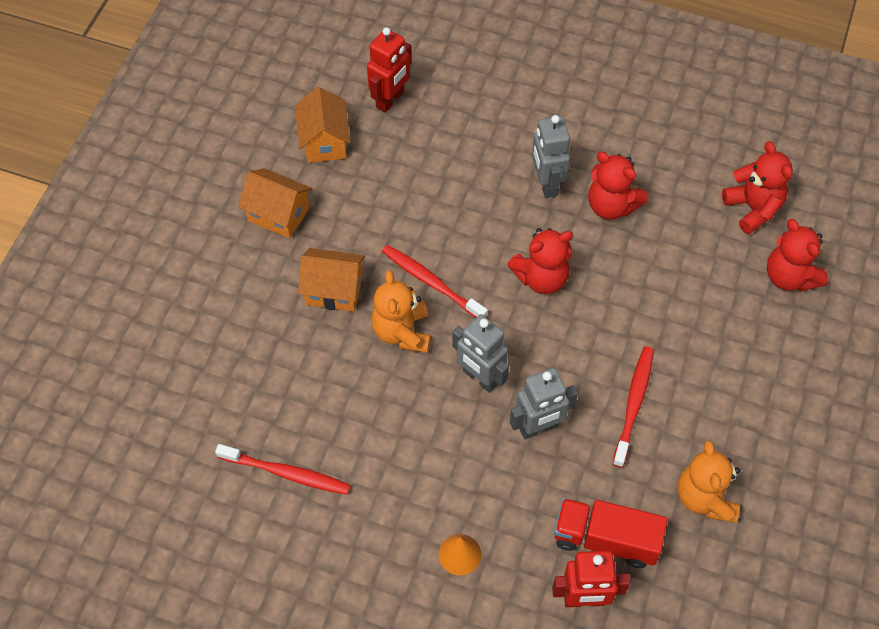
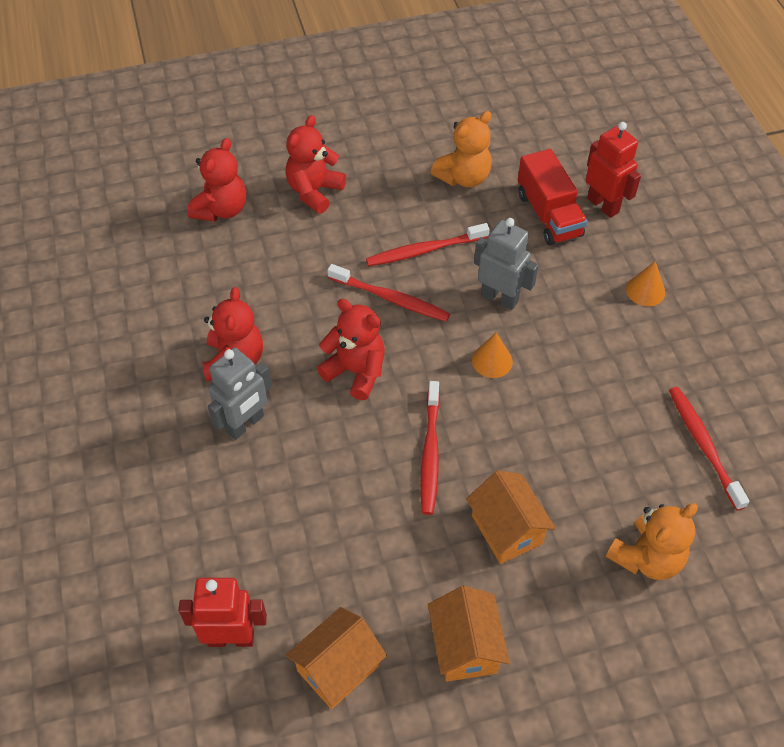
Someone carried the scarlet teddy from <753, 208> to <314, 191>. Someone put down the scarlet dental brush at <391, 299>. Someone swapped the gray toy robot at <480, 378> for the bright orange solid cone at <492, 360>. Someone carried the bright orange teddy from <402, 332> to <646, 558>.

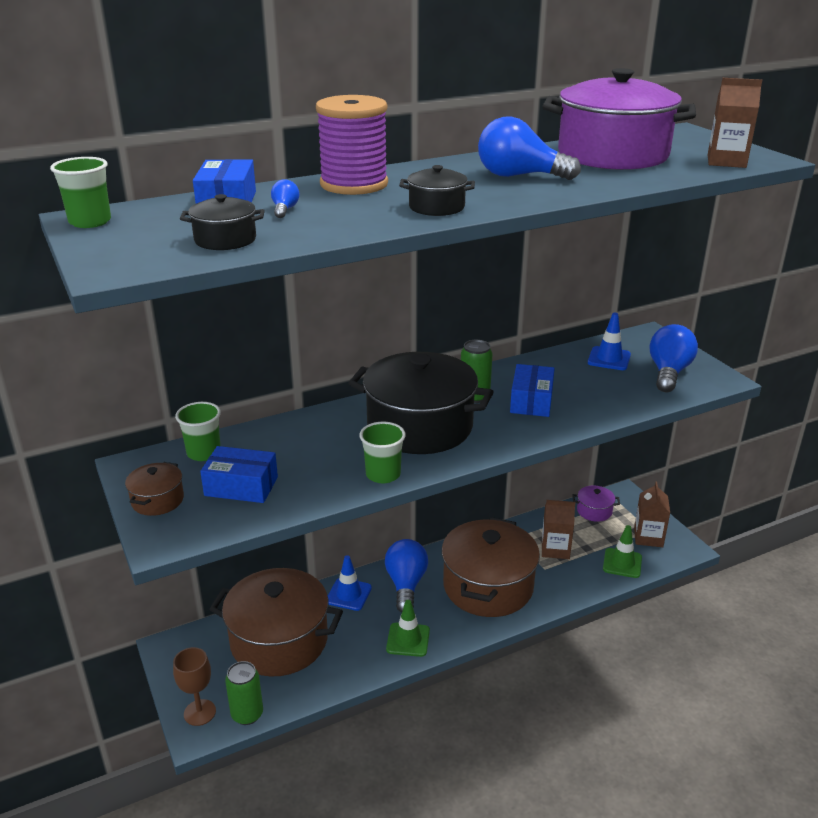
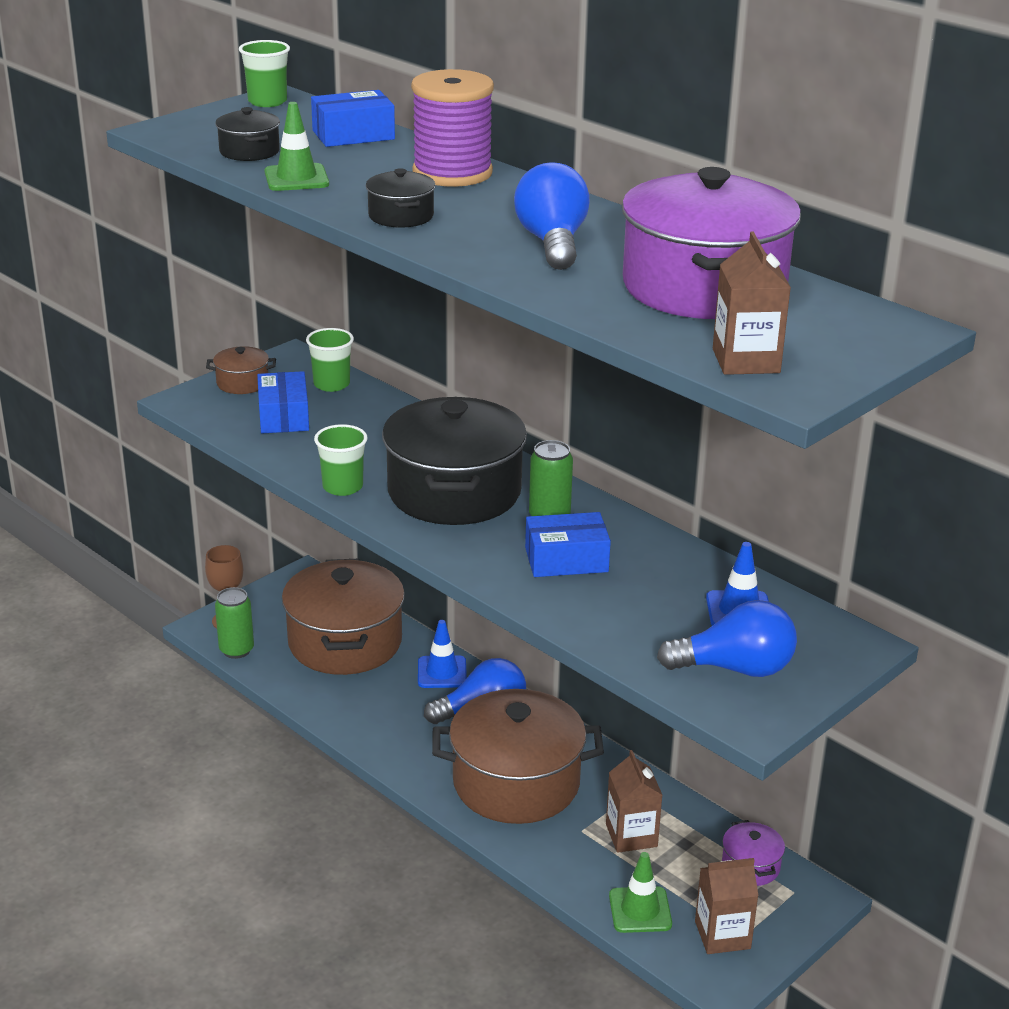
Someone carried the emerald safety cone from <408, 640> to <296, 178>. Someone took away the blue light bulb at <285, 210>.

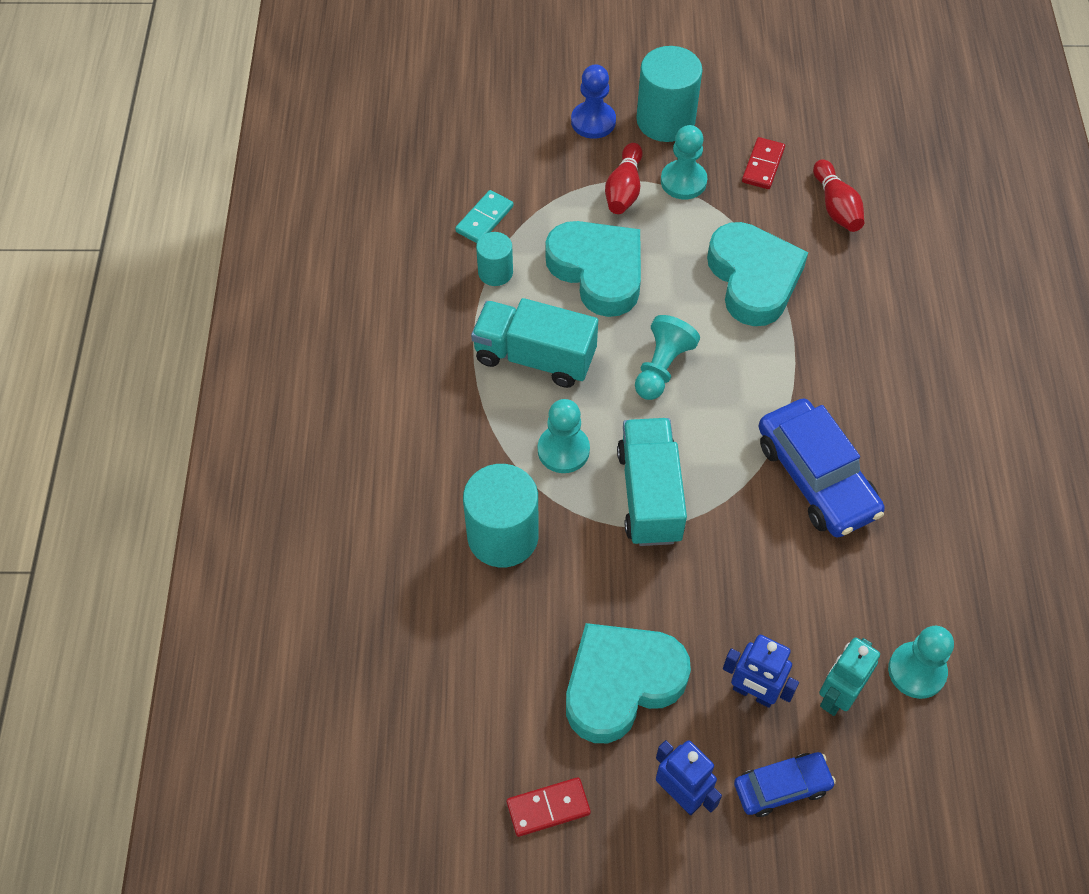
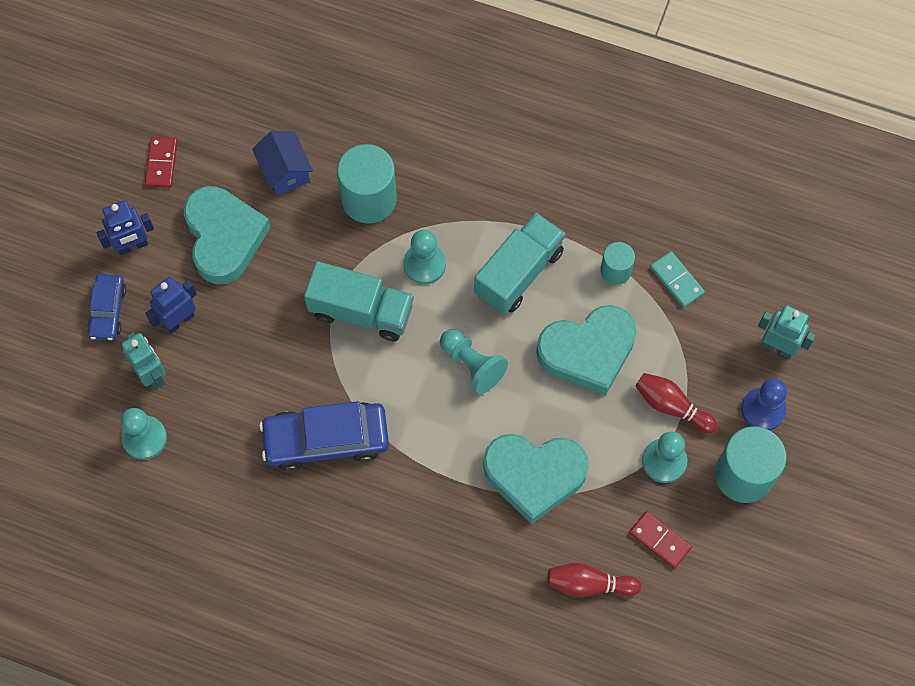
Someone put down the blue toy house at <285, 171>. Someone put down the teal toy robot at <778, 347>.

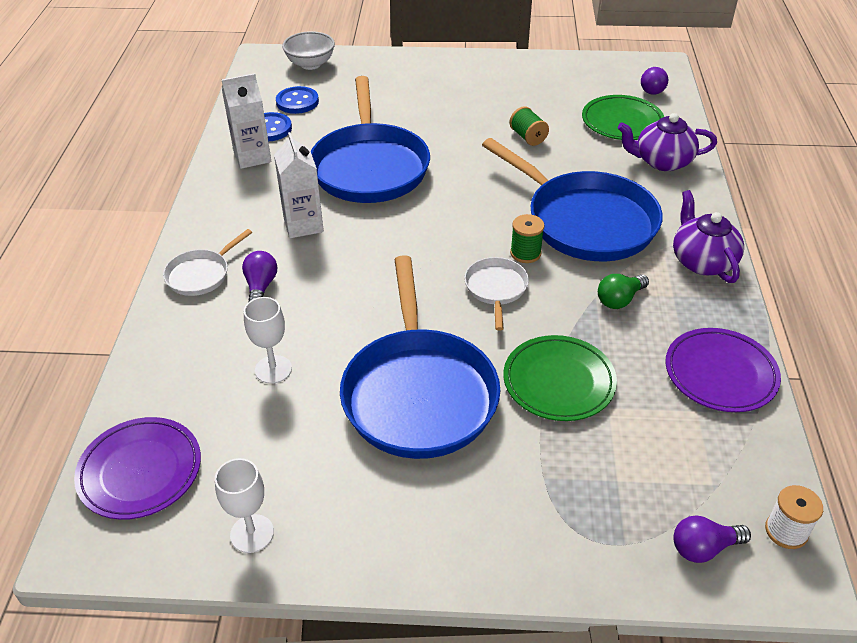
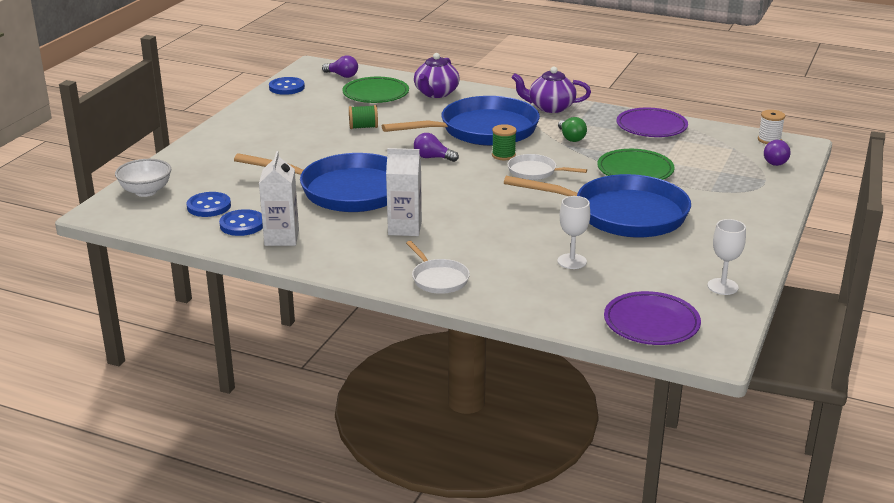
Someone put down the blue shirt button at <286, 87>. Someone carried the violet light bulb from <261, 287> to <433, 158>.

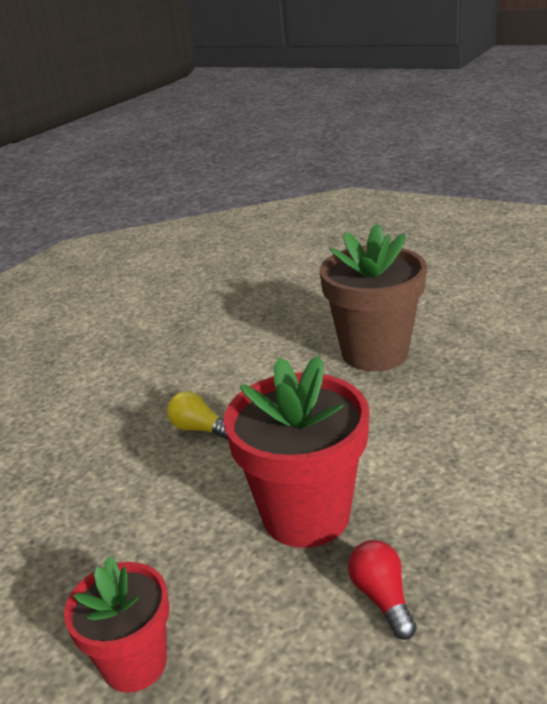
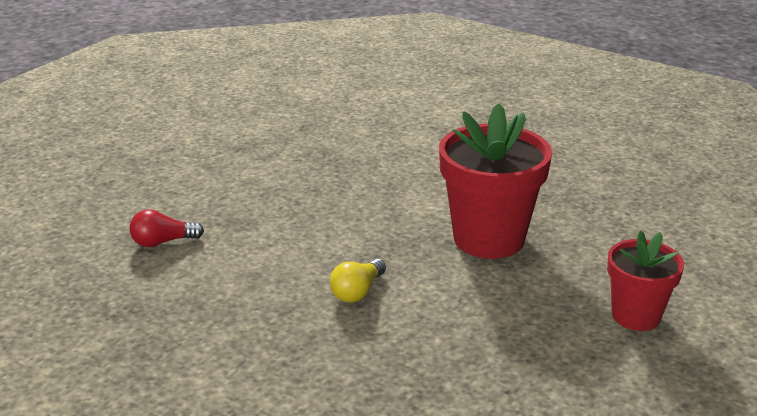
Someone carried the scarlet light bulb from <382, 598> to <163, 242>. Someone took away the dark brown potted plant at <374, 353>.

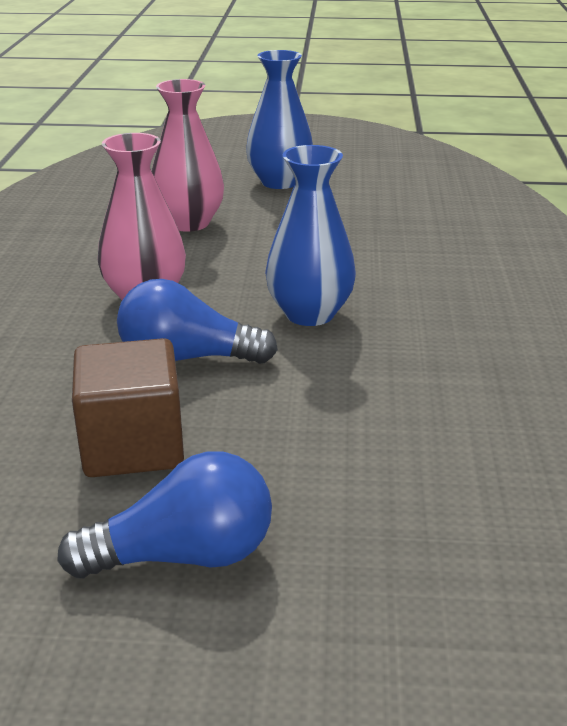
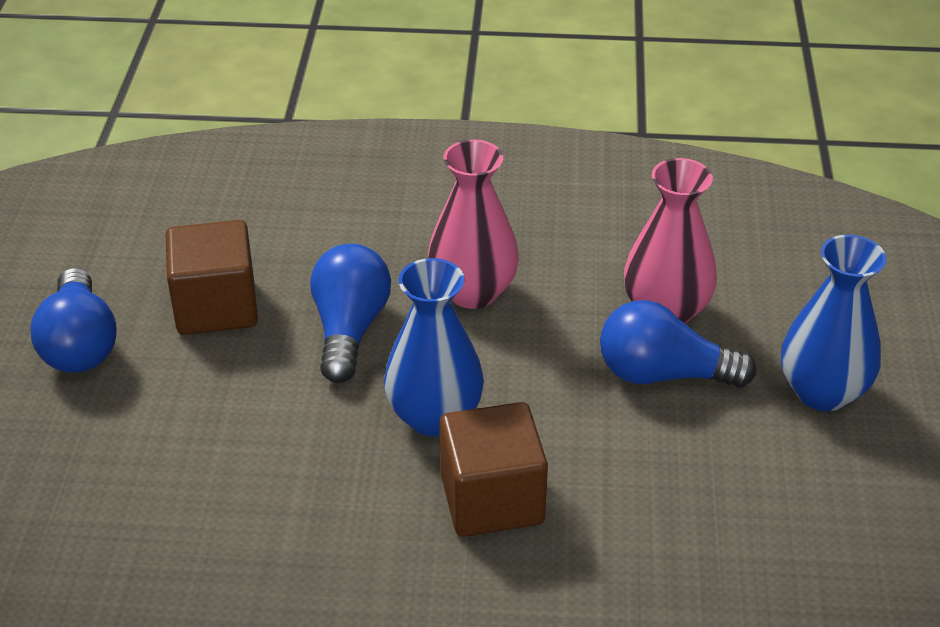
Someone put down the dark brown block at <492, 499>. Someone put down the blue light bulb at <663, 374>.

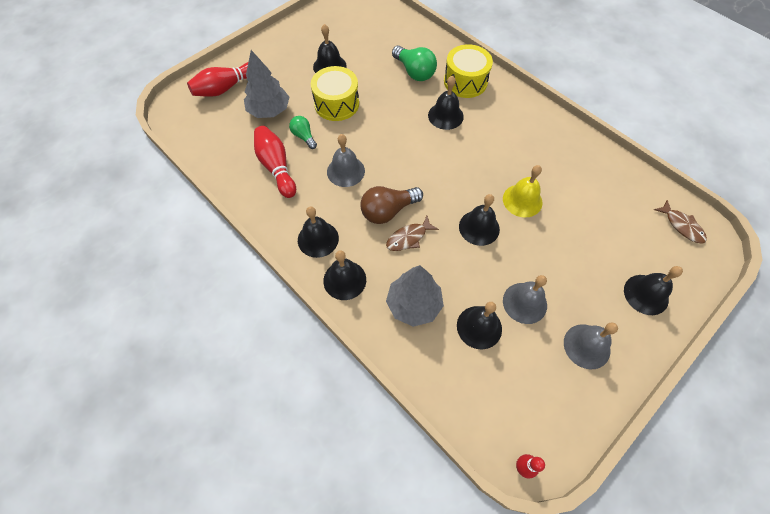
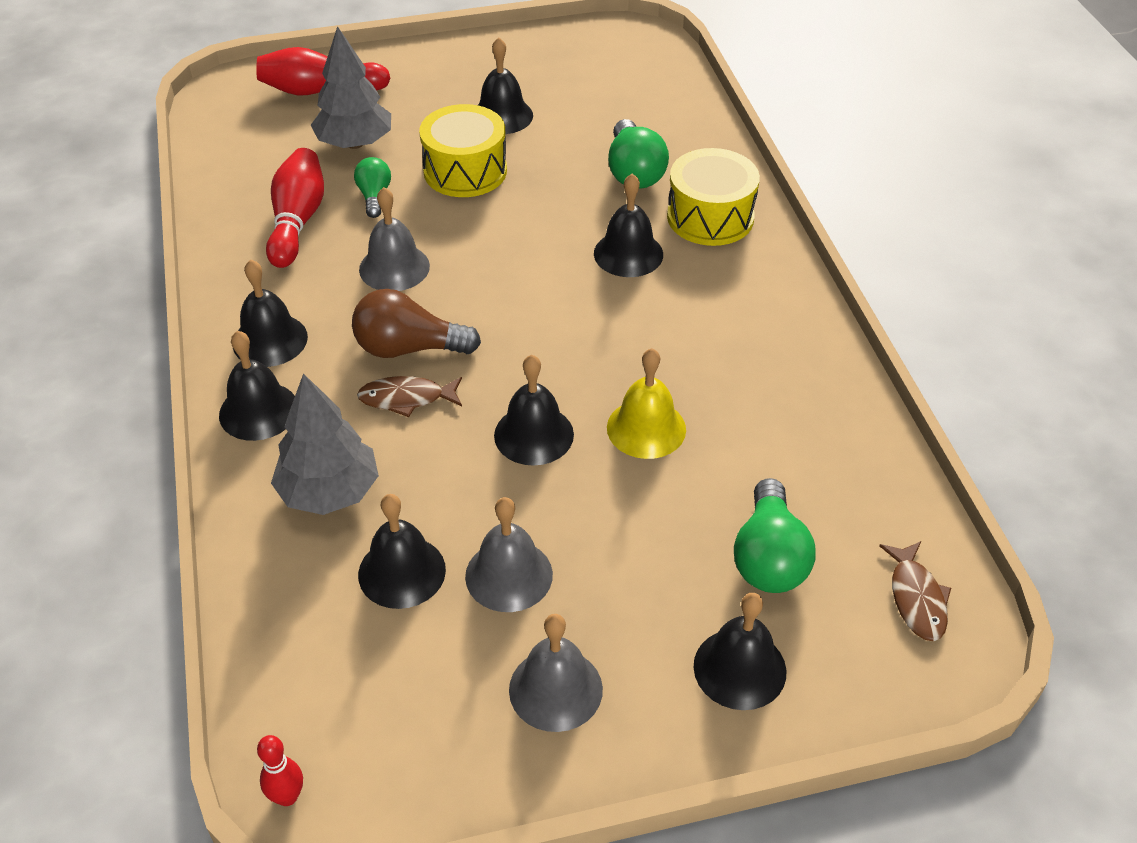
Someone put down the emerald light bulb at <769, 557>.

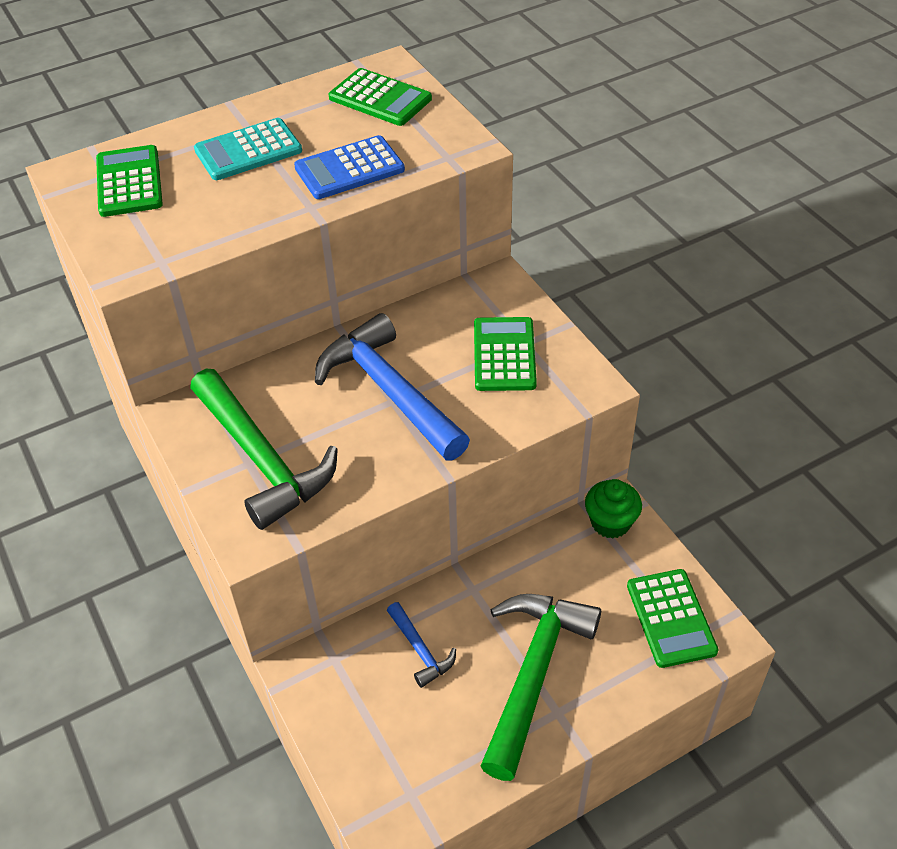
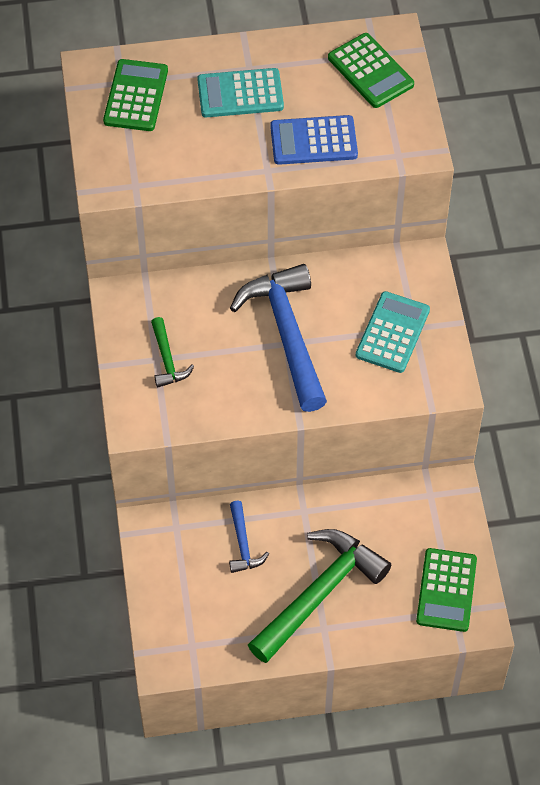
Someone scaled the emerald carpenter's hammer at <262, 459> by 0.47. Someone repainted the emerald pocket calculator at <504, 355>, which became the teal pocket calculator at <392, 332>. Someone took away the emerald muffin at <610, 522>.

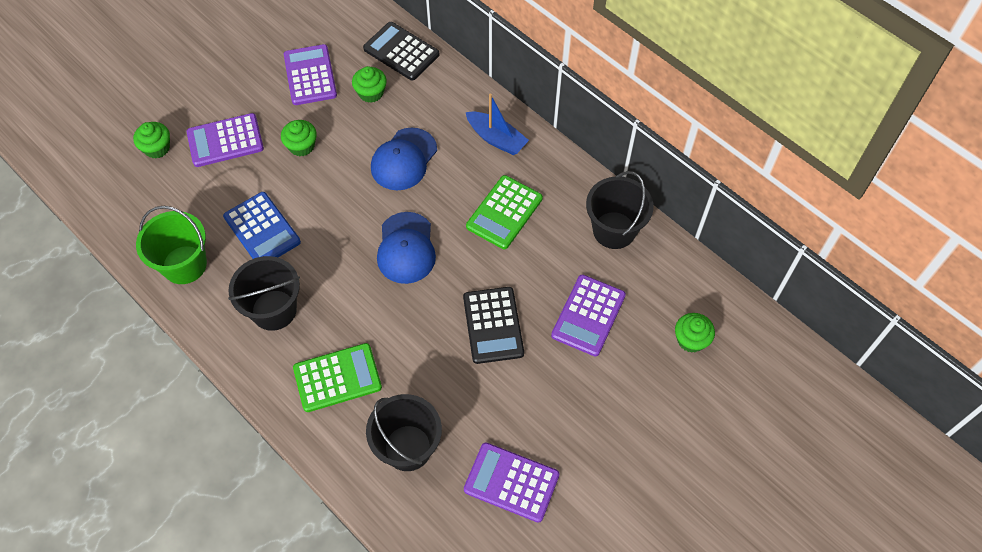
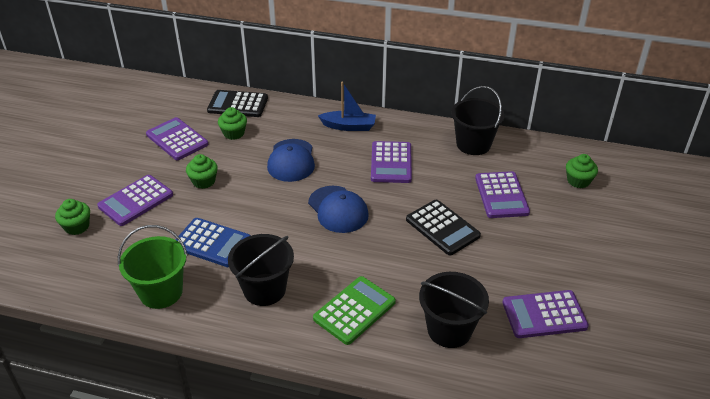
Someone repainted the emerald pocket calculator at <504, 212>, which became the violet pocket calculator at <391, 163>.

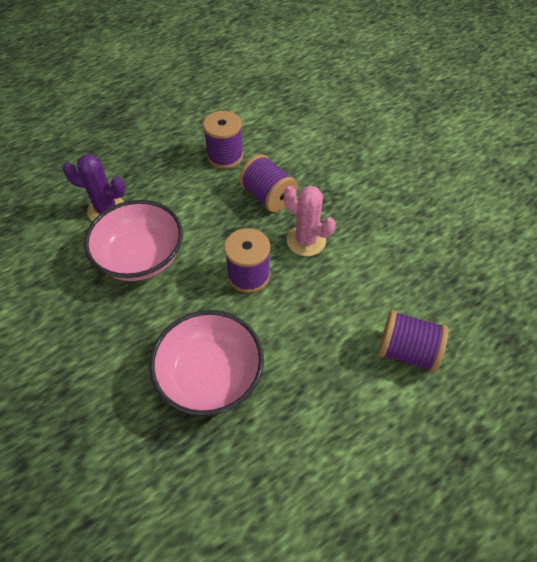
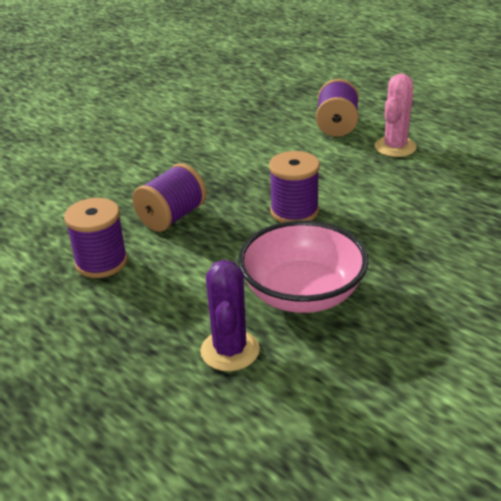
Someone carried the rosy cactus from <306, 241> to <395, 147>. Someone took away the rosy serving bowl at <210, 376>.

